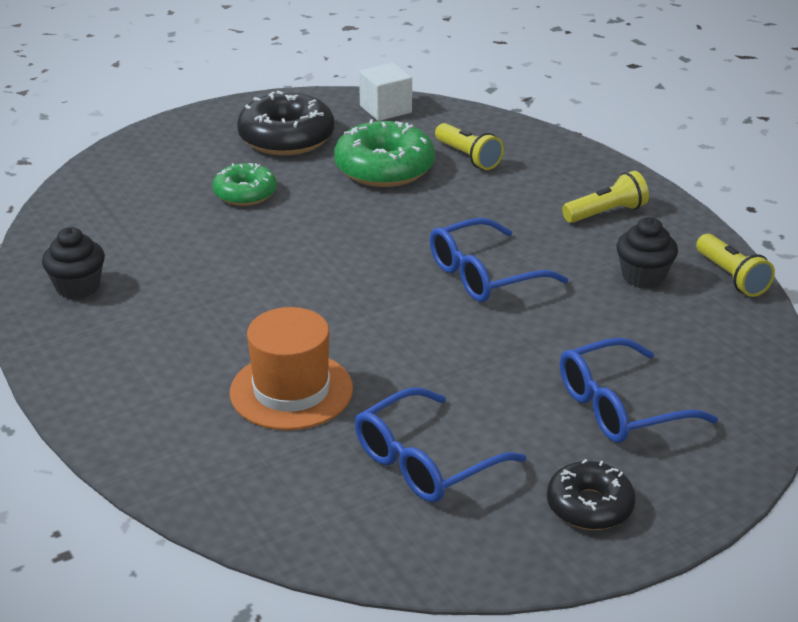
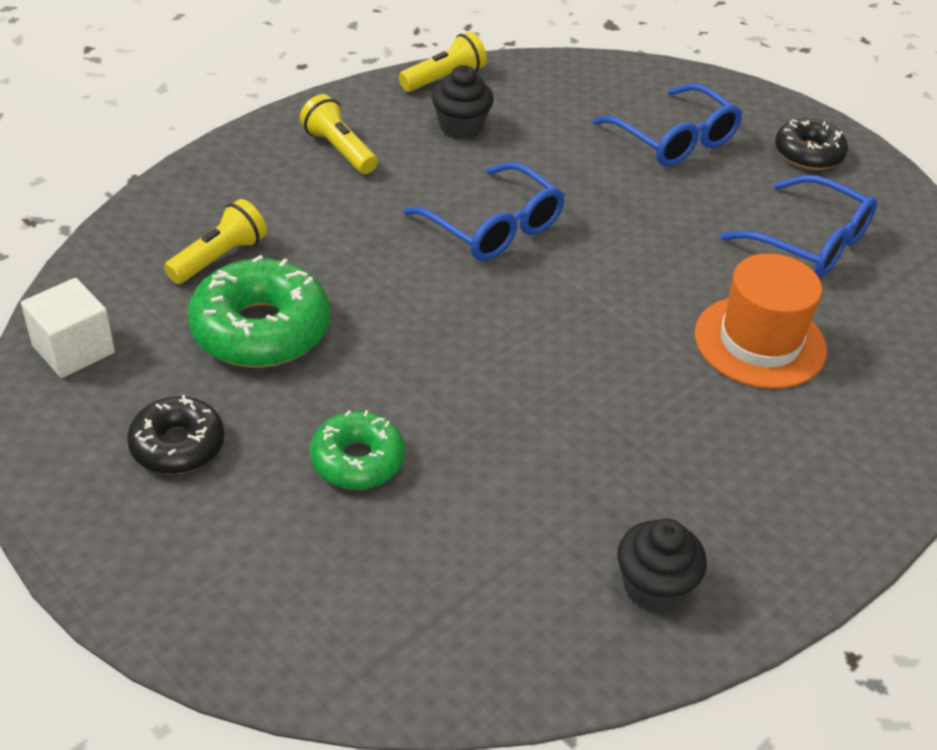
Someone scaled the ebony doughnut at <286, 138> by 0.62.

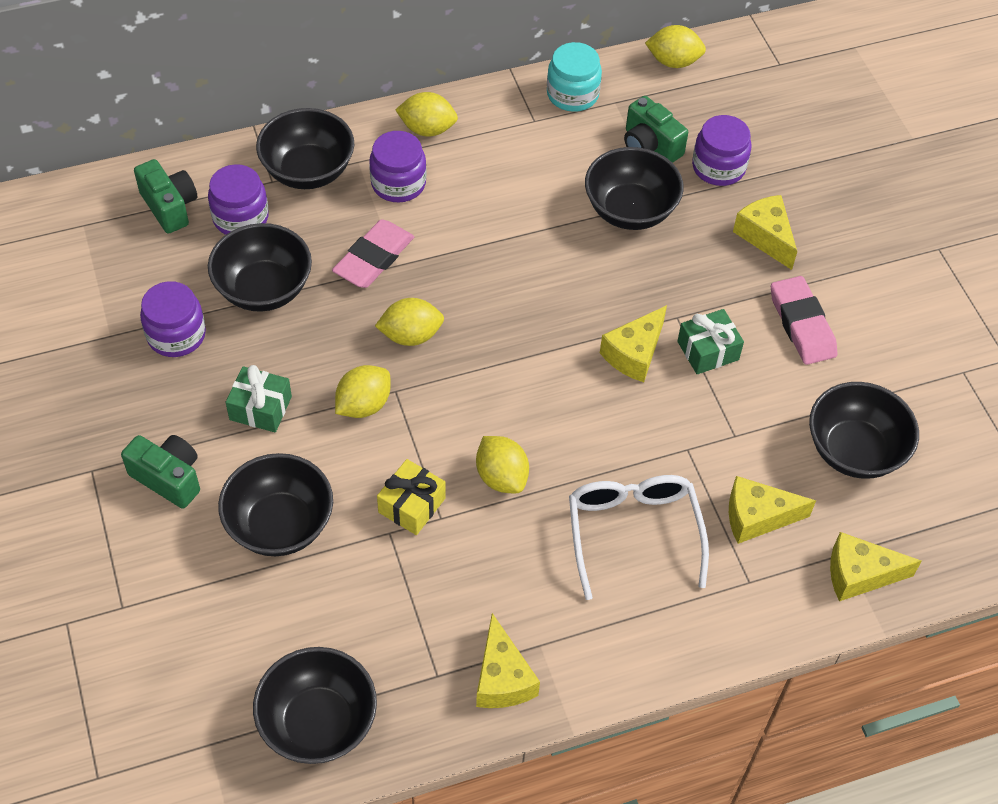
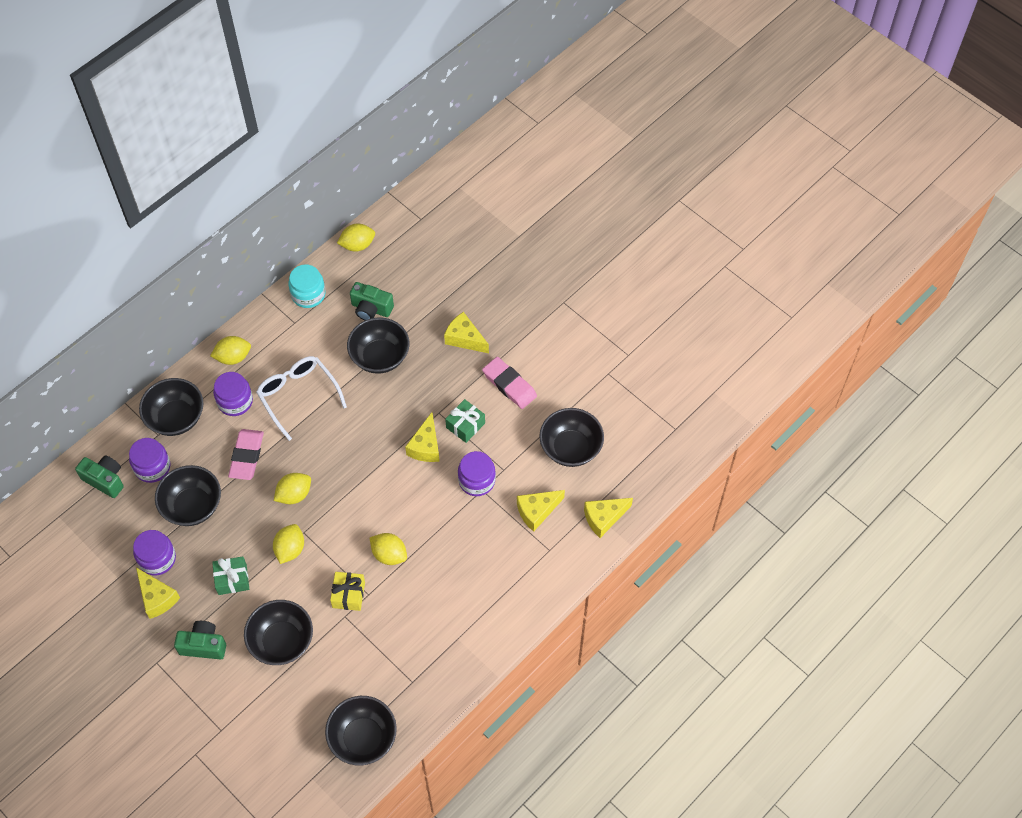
Someone carried the bright yellow cheese from <502, 678> to <157, 598>. Someone carried the white glasses from <633, 532> to <298, 396>. Someone carried the violet preserve jar from <718, 167> to <477, 480>.

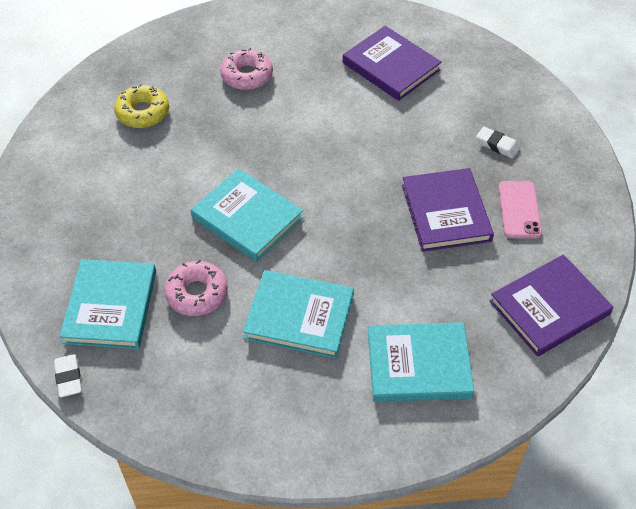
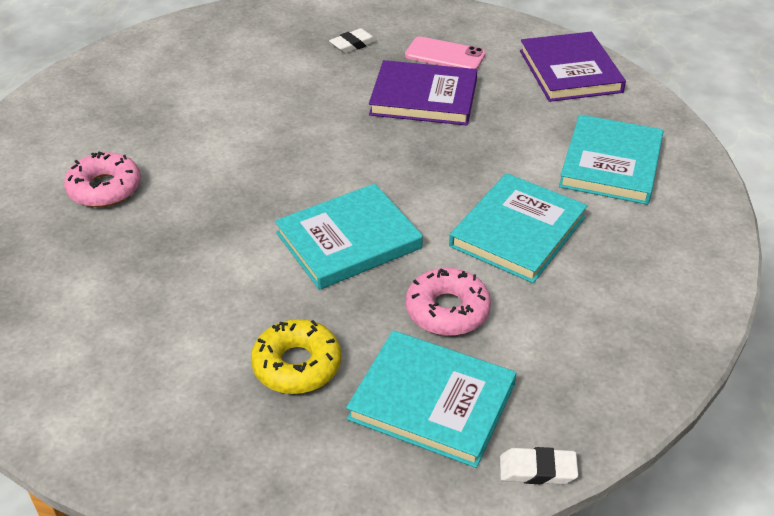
Someone carried the bright yellow doughnut from <143, 112> to <297, 365>. Someone took away the violet book at <391, 66>.

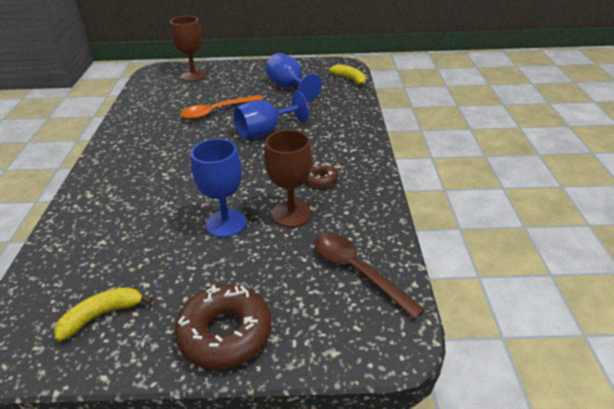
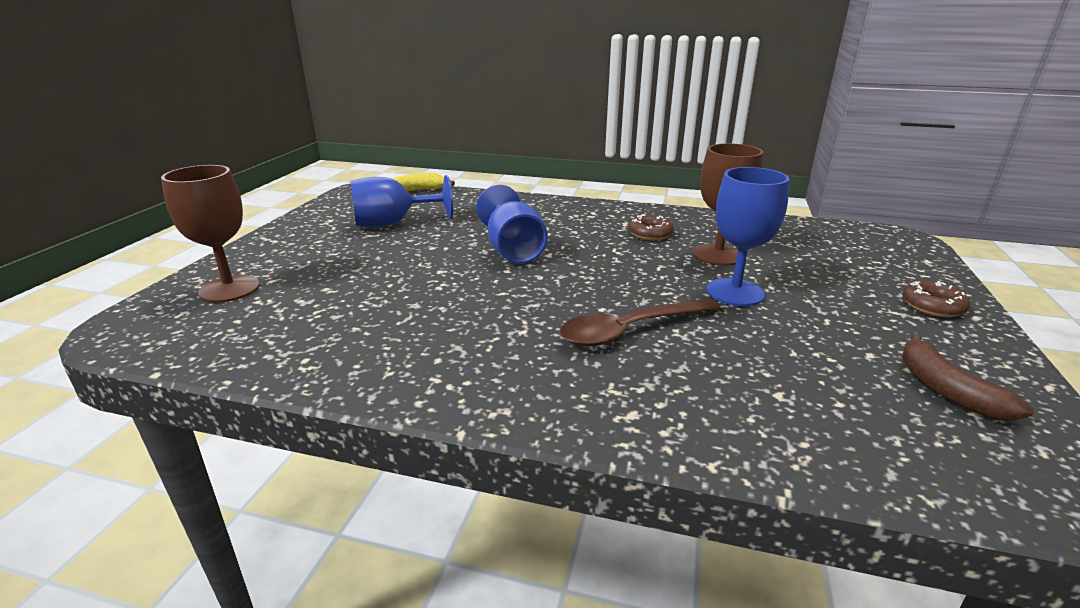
Someone carried the dark brown tablespoon from <358, 271> to <630, 330>. Someone scaled the dark brown doughnut at <225, 333> by 0.54. Someone repainted the bright yellow toy banana at <102, 315>, which became the dark brown toy banana at <947, 390>. Someone took away the bright orange tablespoon at <217, 111>.

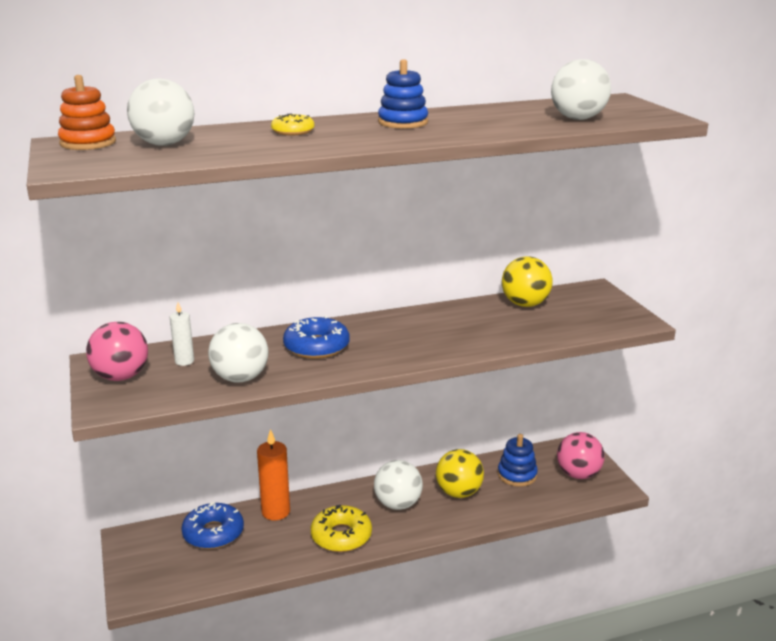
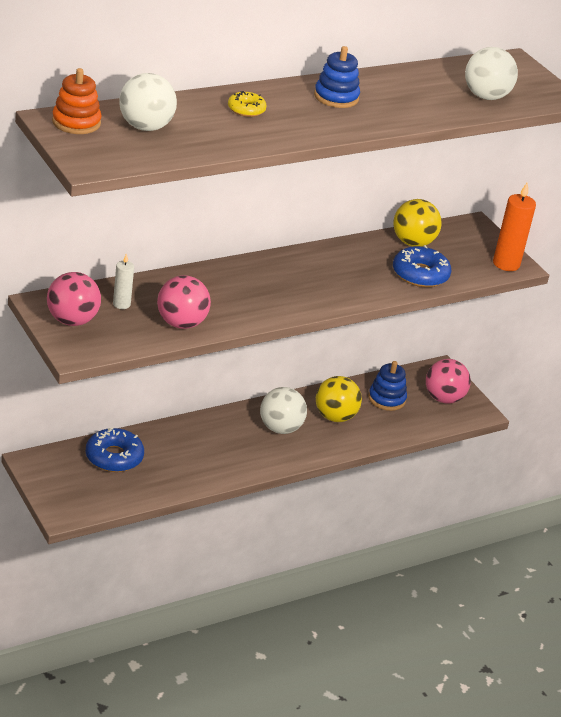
Someone repainted the white sphere at <240, 378>, which became the rosy sphere at <181, 323>. Someone carried the blue doughnut from <316, 347> to <420, 274>. Someone carried the bright orange wax candle from <276, 512> to <506, 264>. Someone took away the bright yellow doughnut at <341, 536>.

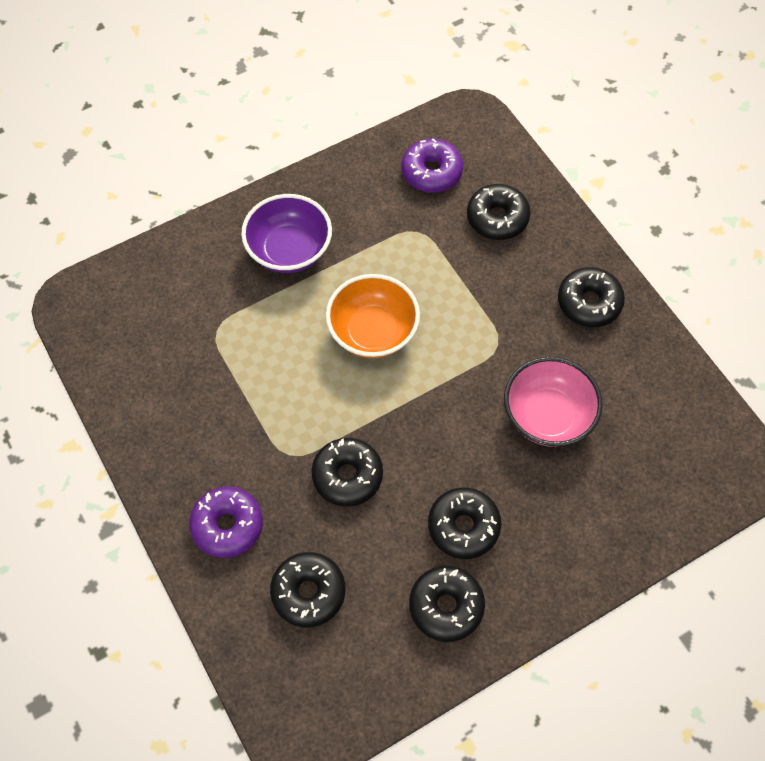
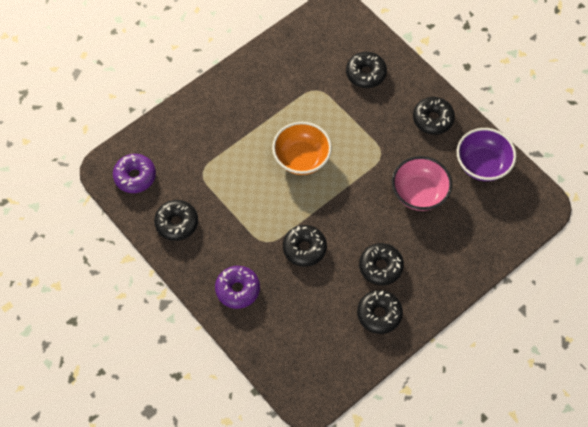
Someone carried the violet doughnut from <431, 172> to <135, 176>. Someone carried the ebony doughnut from <308, 592> to <177, 223>. Someone carried the violet serving bowl from <289, 250> to <482, 164>.

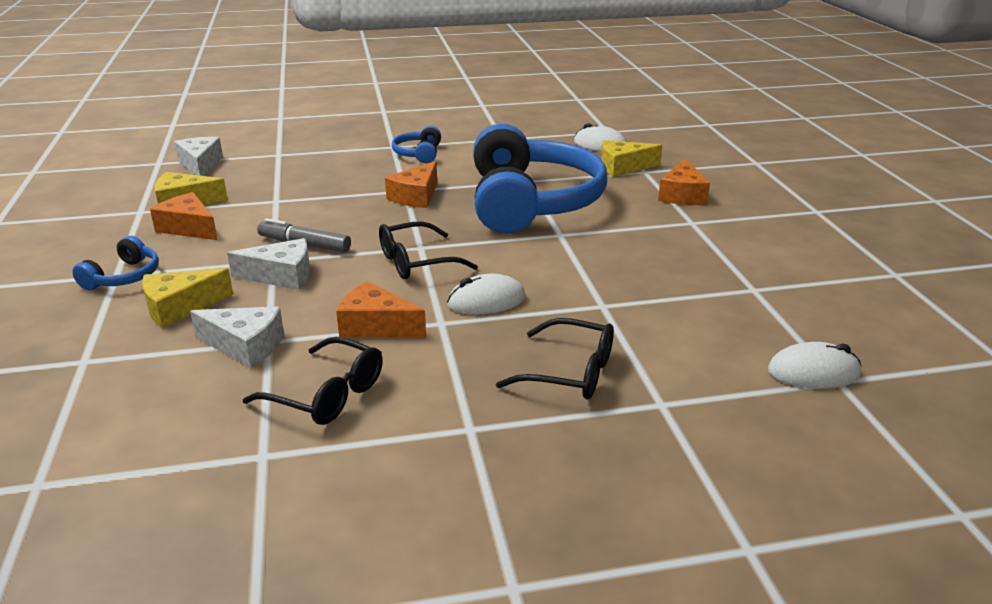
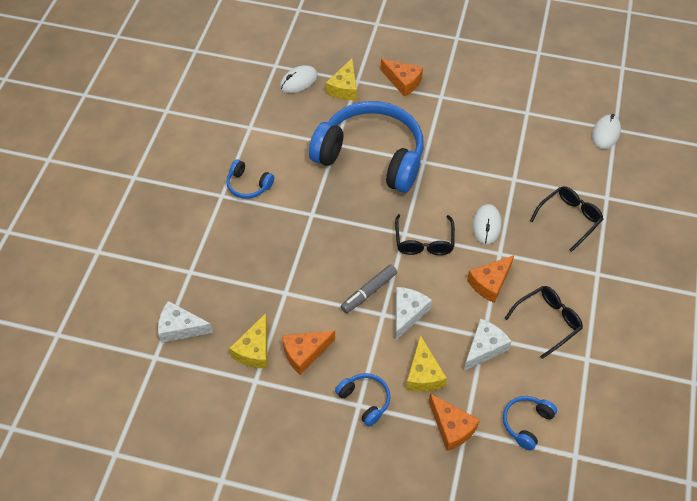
Someone carried the bright orange cheese from <416, 196> to <451, 427>. Someone put down the blue over-ear headphones at <526, 423>.

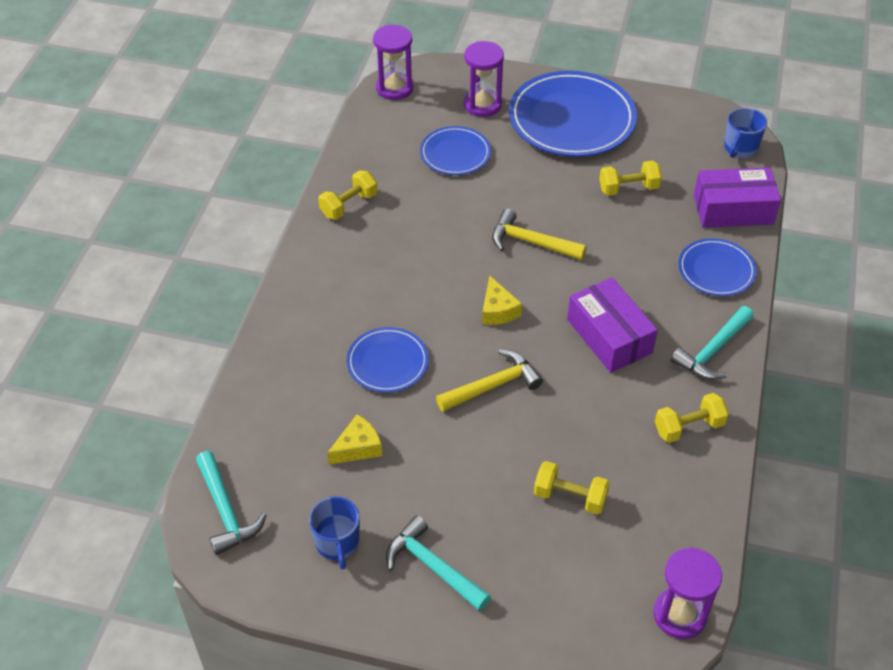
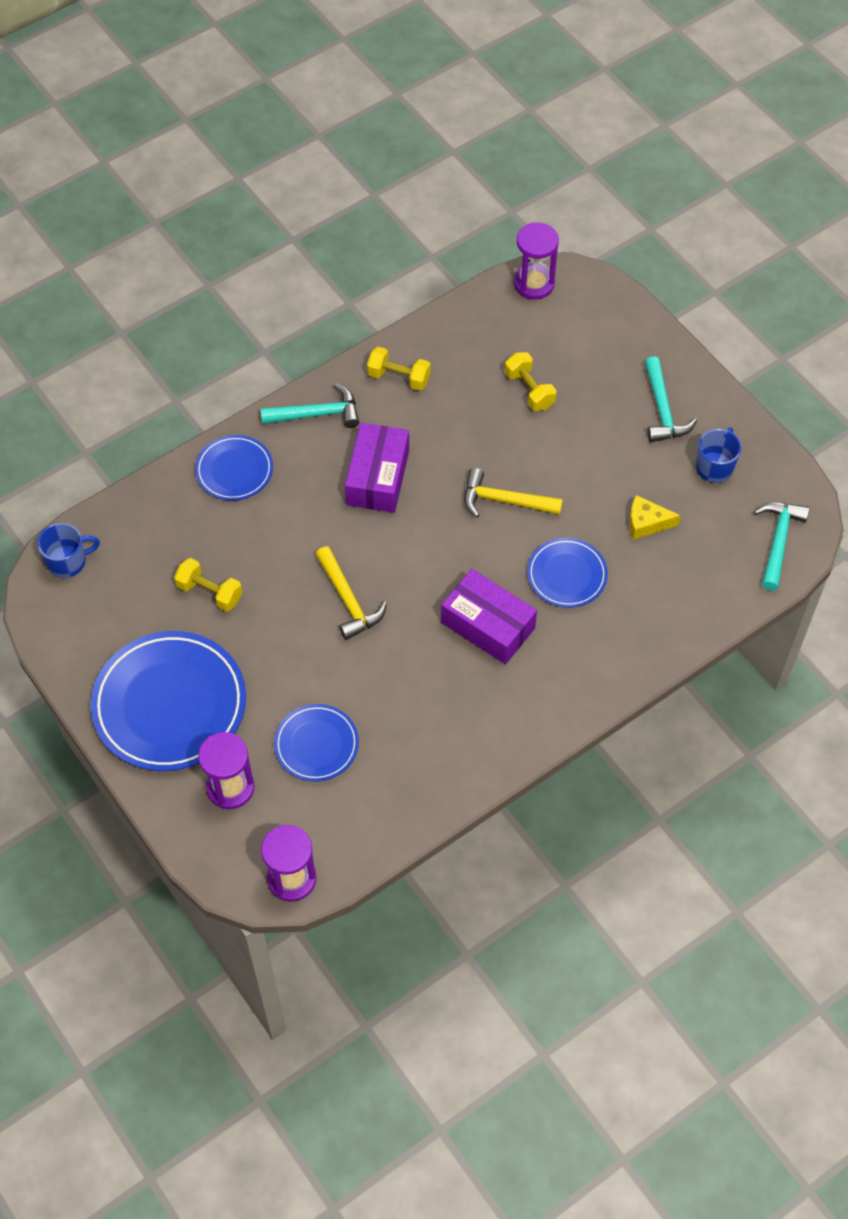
Someone carried the violet box from <733, 209> to <488, 625>. Someone took away the bright yellow free weight at <349, 205>. Someone took away the bright yellow cheese at <497, 310>.

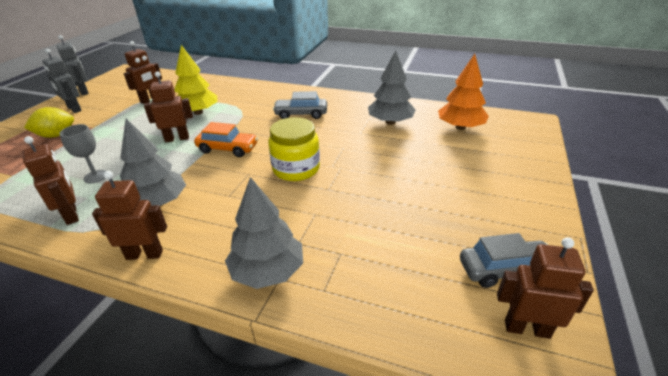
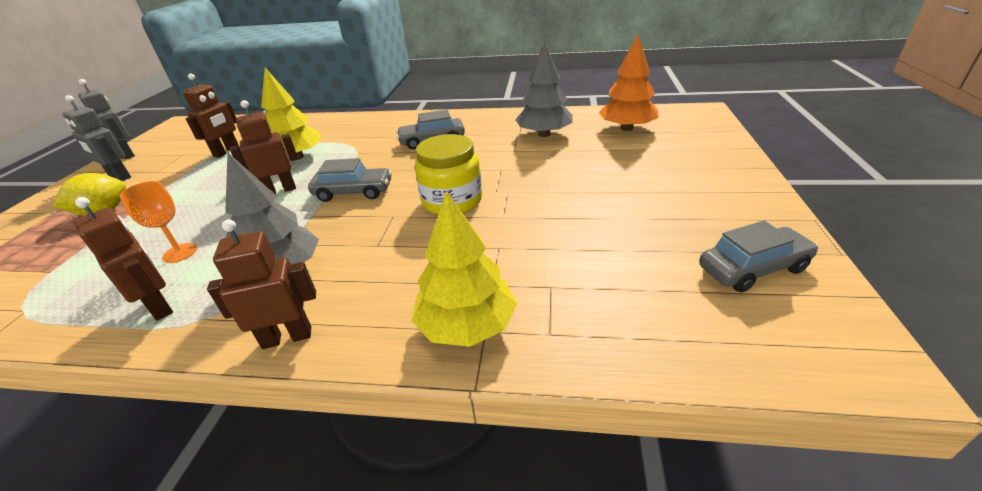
Someone repainted the gray chalice at <96, 176>, which became the bright orange chalice at <180, 253>. Someone repainted the bright orange car at <228, 149>, which became the gray car at <353, 192>. Someone repainted the gray fir tree at <267, 271>, which became the bright yellow fir tree at <466, 325>. Someone took away the dark brown toy robot at <526, 328>.

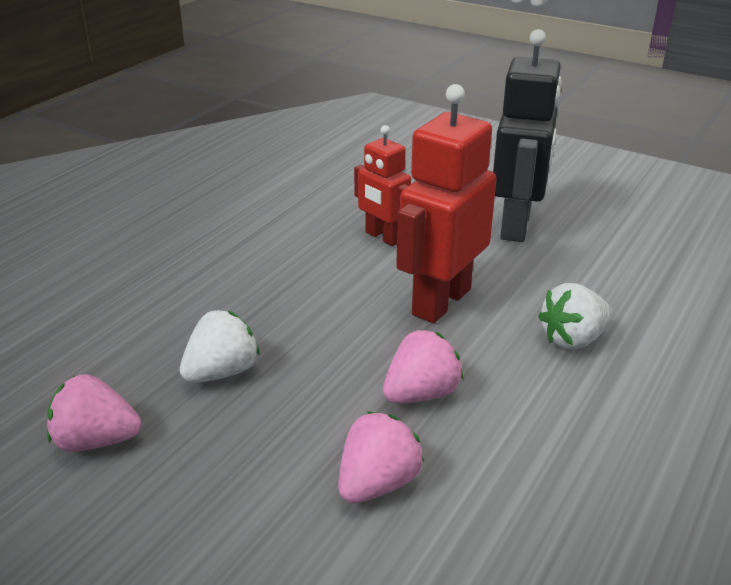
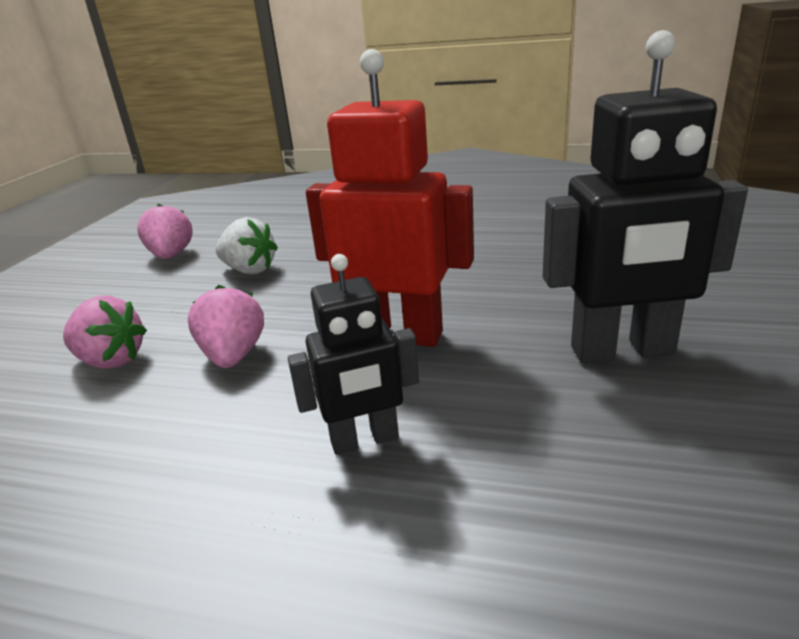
Someone rotated the rosy strawberry at <421, 394> by 135 degrees counterclockwise. Someone swapped the white strawberry at <573, 339> for the ebony toy robot at <365, 440>. Someone took away the scarlet toy robot at <383, 237>.

